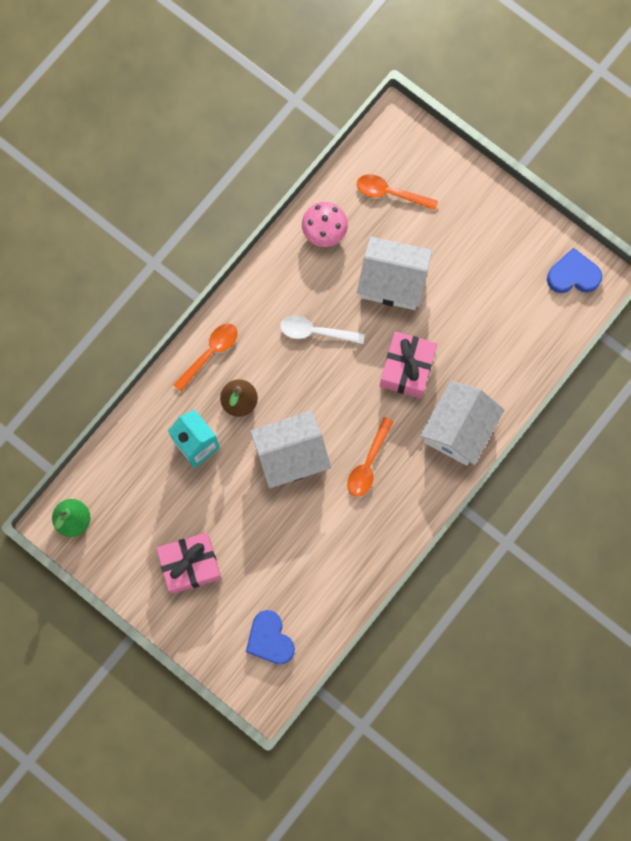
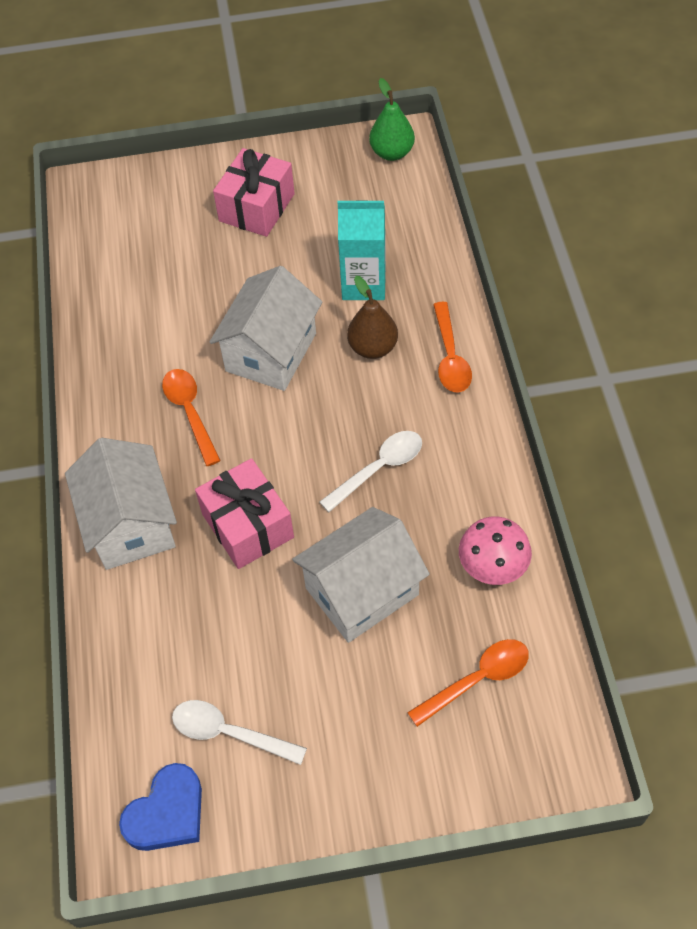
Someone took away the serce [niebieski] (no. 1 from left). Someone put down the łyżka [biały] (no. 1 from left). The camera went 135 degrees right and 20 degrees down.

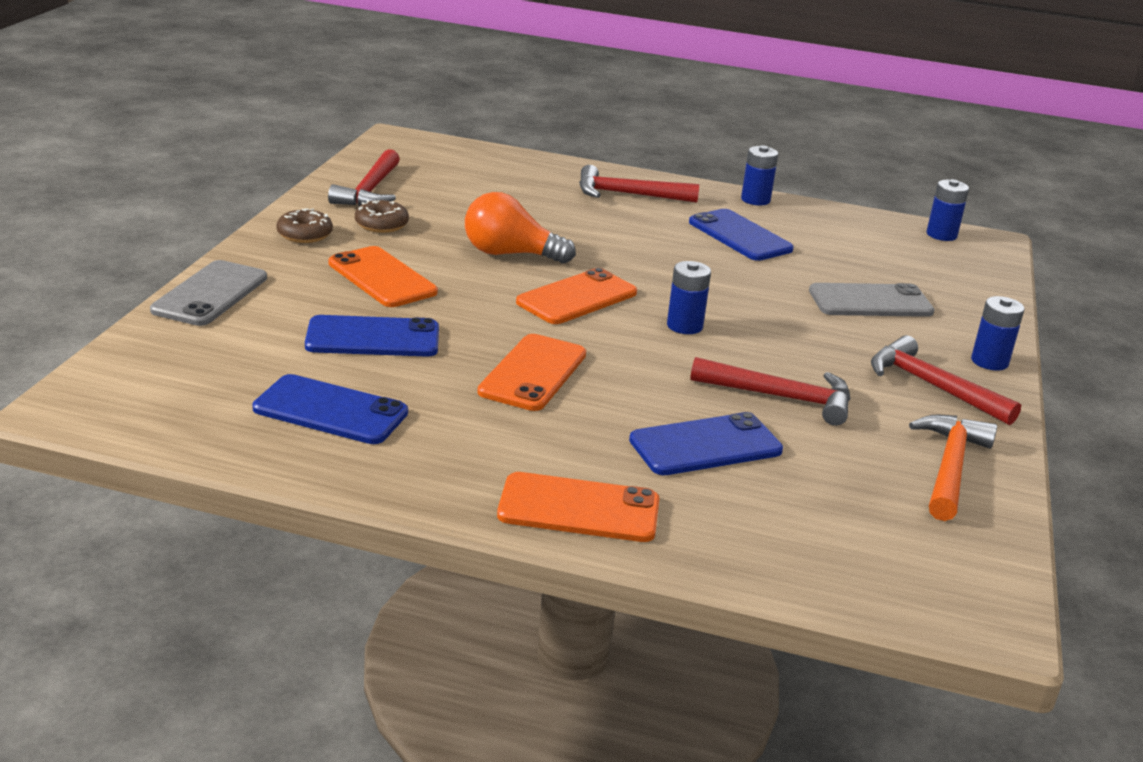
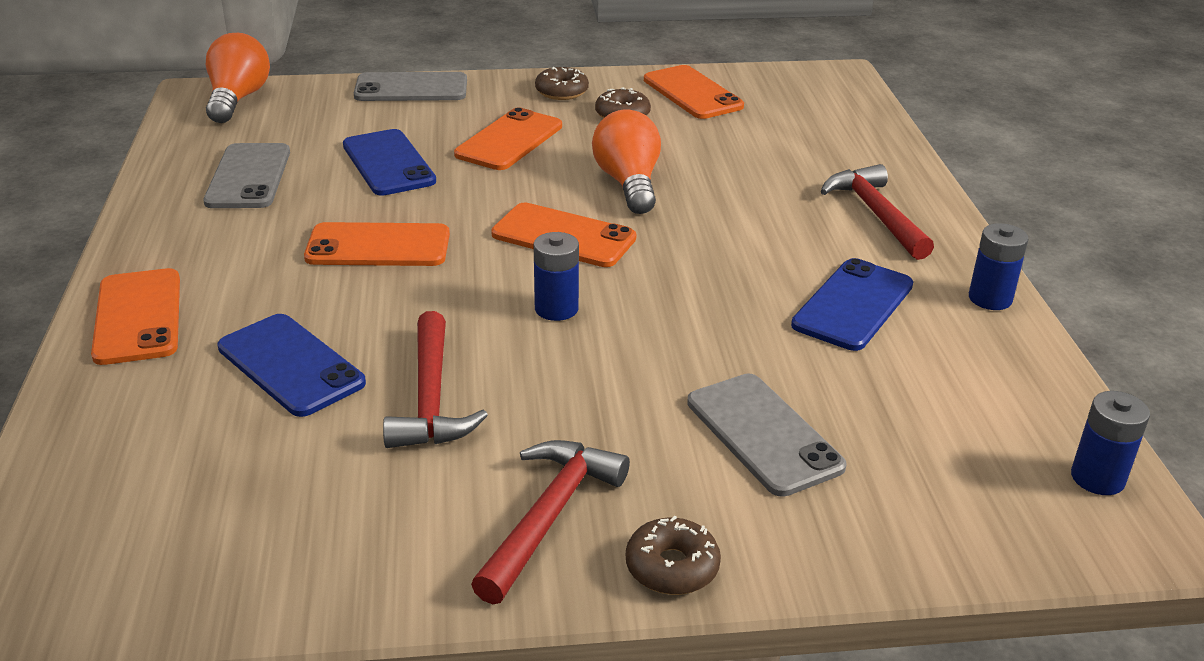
Someone repainted the telefon [niebieski] (no. 1 from left), which became the telefon [szary] (no. 1 from left). Someone swapped the młotek [czerwony] (no. 1 from left) for the telefon [pomarańczowy] (no. 5 from left). Someone took away the młotek [pomarańczowy]. Someone swapped the bateria [niebieski] (no. 4 from left) for the donut [brązowy] (no. 3 from left). Someone put down the żarówka [pomarańczowy] (no. 1 from left). The camera went 70 degrees right and 5 degrees up.

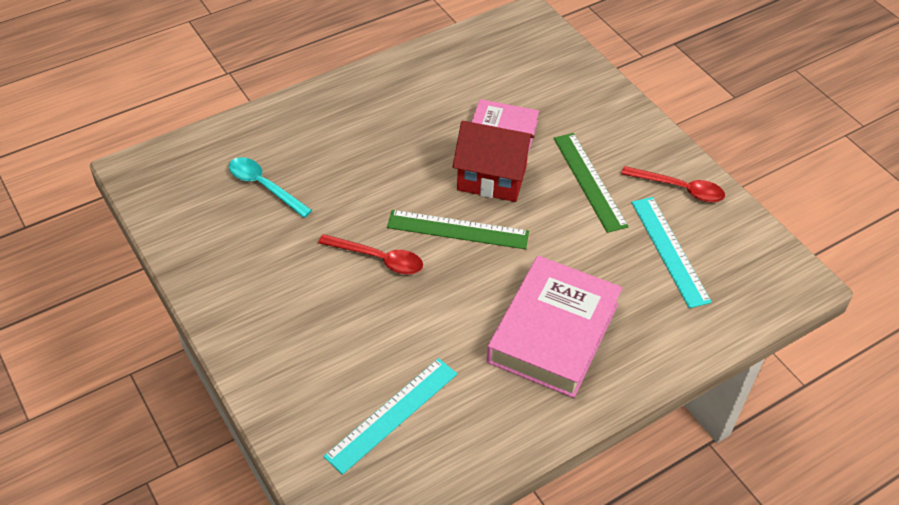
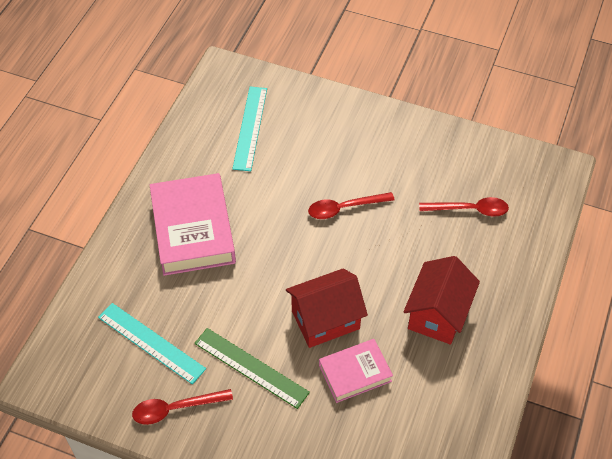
Someone repainted the łyżka [turkusowy], which became the łyżka [czerwony] (no. 3 from left). Someone took away the linijka [zielony] (no. 1 from left). Someone put down the domek [czerwony] (no. 2 from left). The camera went 145 degrees right and 5 degrees up.

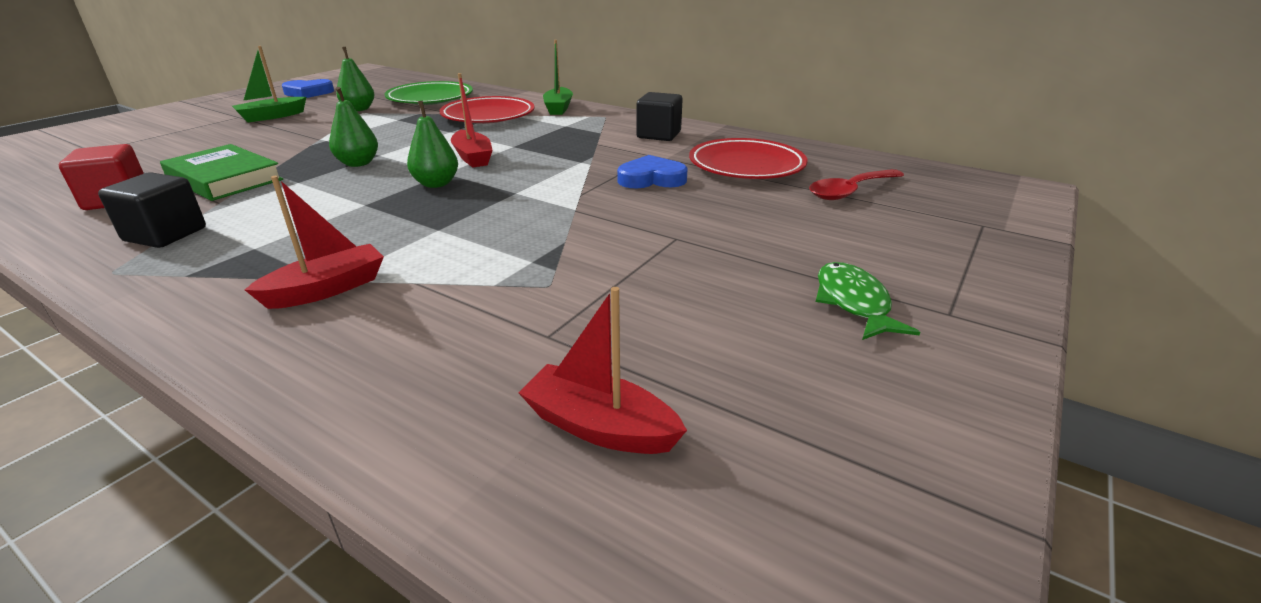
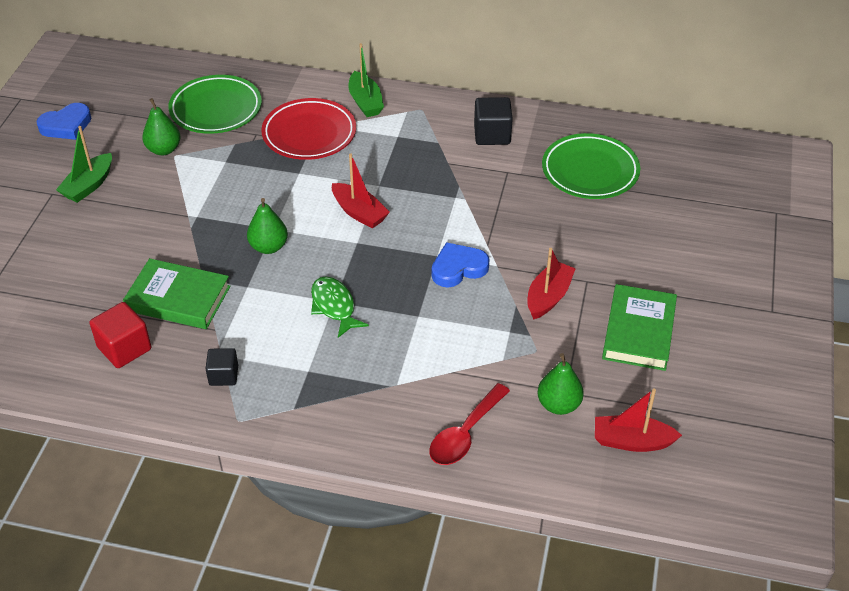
Someone scaled the sześcian [czarny] (no. 1 from left) by 0.65. Someone carried the łódka [czerwony] (no. 1 from left in the first image). Someone carried the gruszka [zielony] (no. 3 from left). Someone carried the serce [niebieski] (no. 2 from left). Someone repainted the talerz [czerwony] (no. 2 from left), which became the talerz [zielony] (no. 2 from left). Someone carried the łyżka [czerwony]. Someone carried the ryba [zielony]. Someone put down the książka [zielony] (no. 2 from left). The camera went 20 degrees left and 15 degrees up.

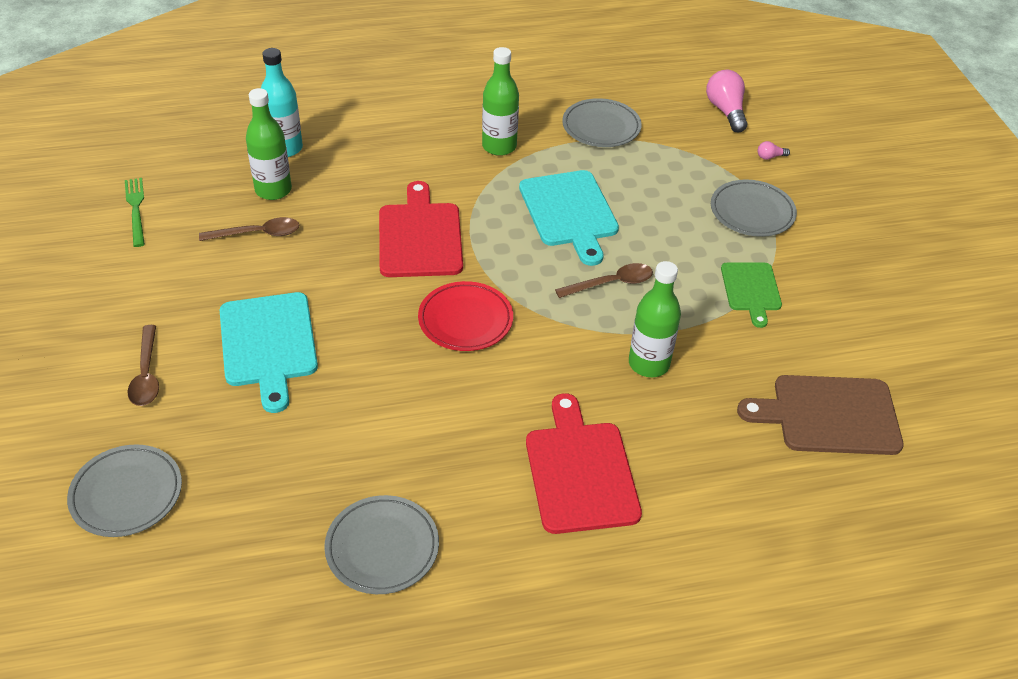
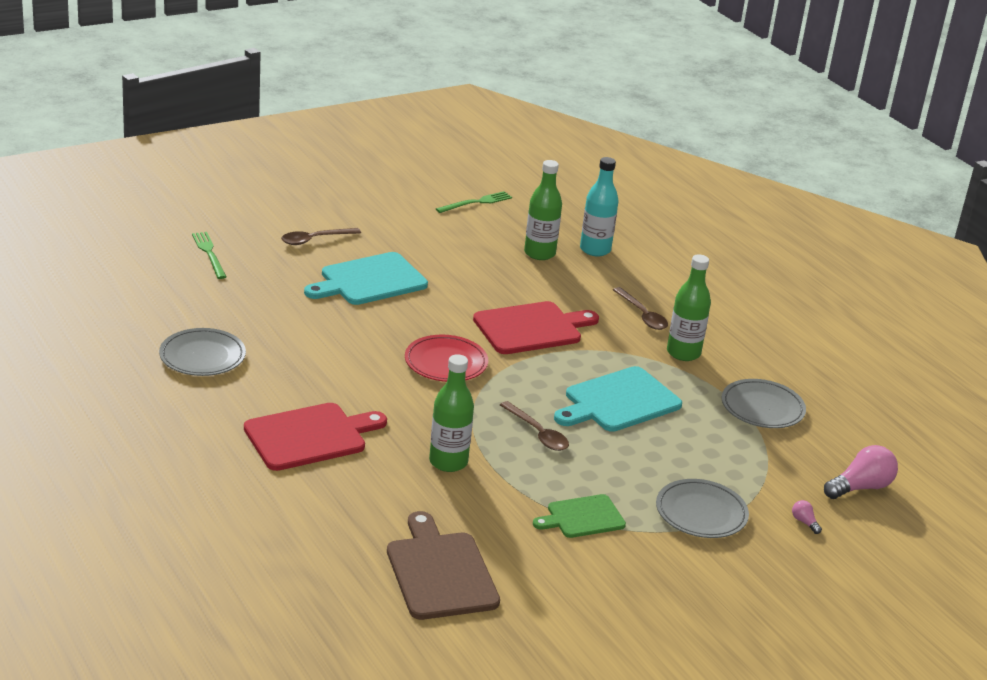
Someone swapped the talerz [szary] (no. 1 from left) for the widelec [zielony] (no. 1 from left). Someone carried the łyżka [brązowy] (no. 2 from left in the first image). The camera went 70 degrees right and 15 degrees down.

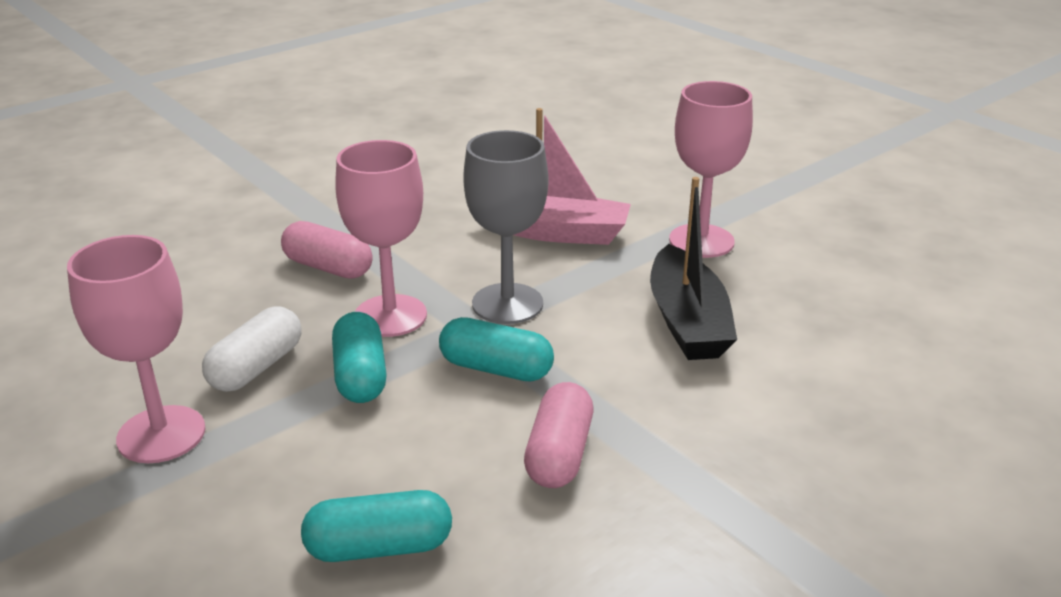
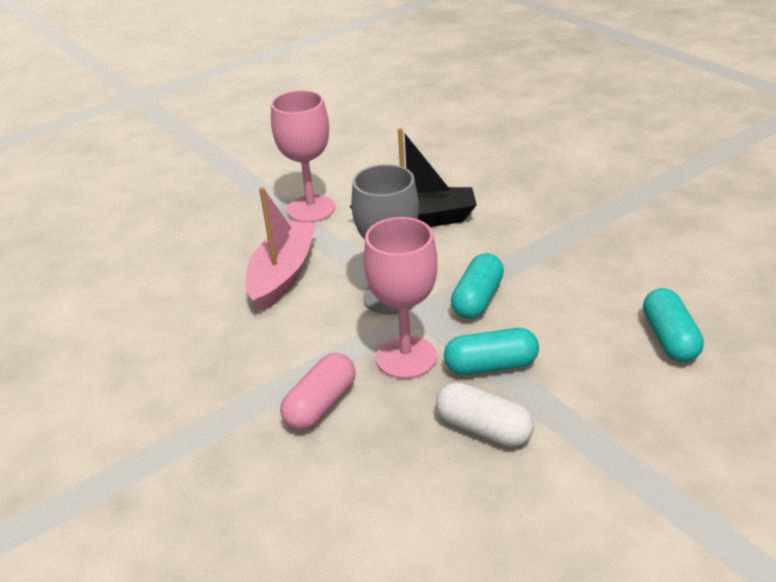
Someone took away the kielich [różowy] (no. 1 from left). Someone took away the kapsułka [różowy] (no. 2 from left). The camera went 85 degrees left and 5 degrees up.

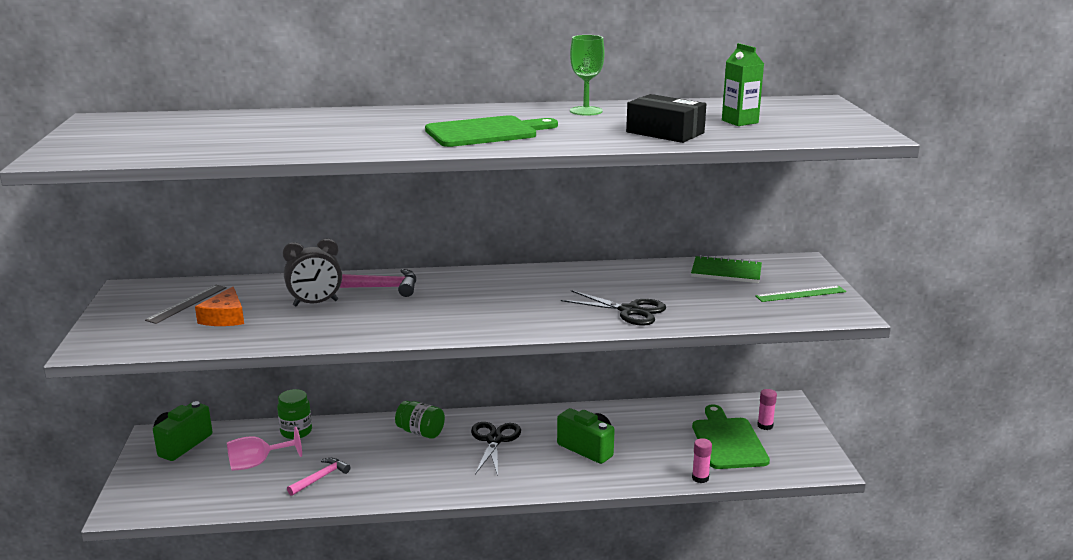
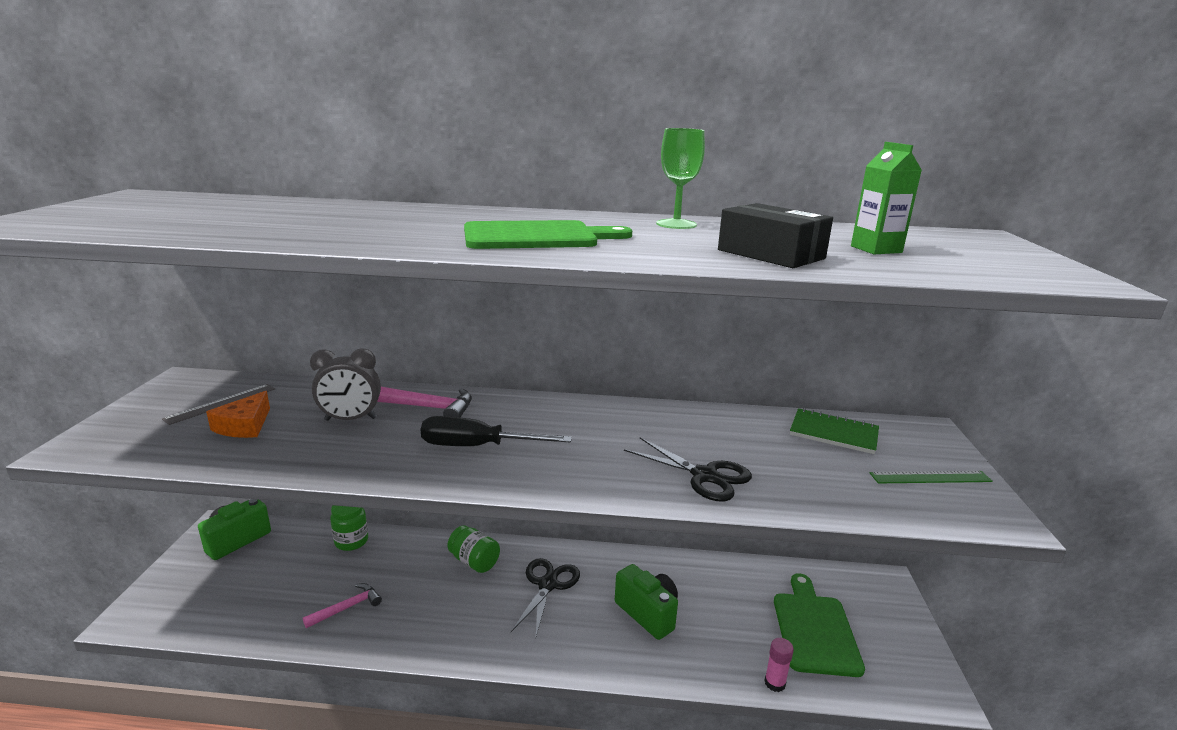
Someone took away the kielich [różowy]. Someone took away the klej w sztyfcie [różowy] (no. 2 from left). Someone put down the śrubokręt [czarny]. The camera went 10 degrees right and 0 degrees up.

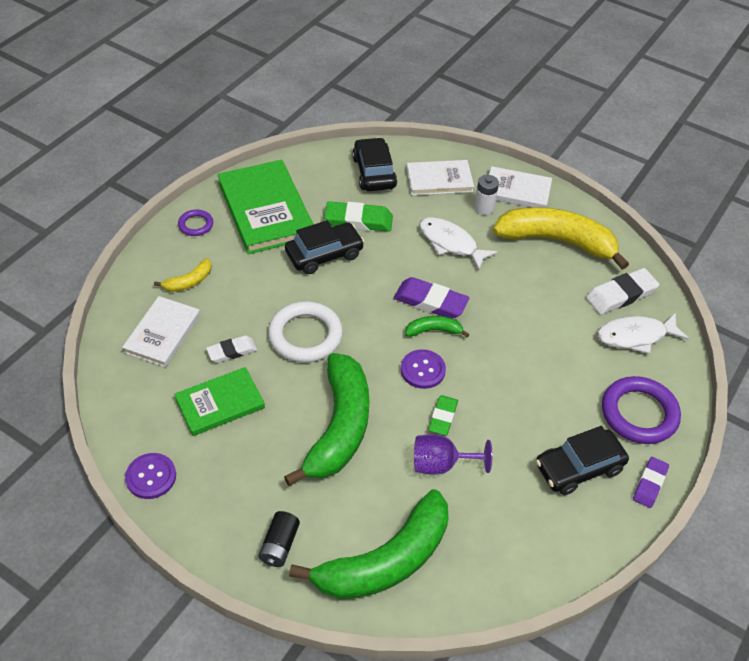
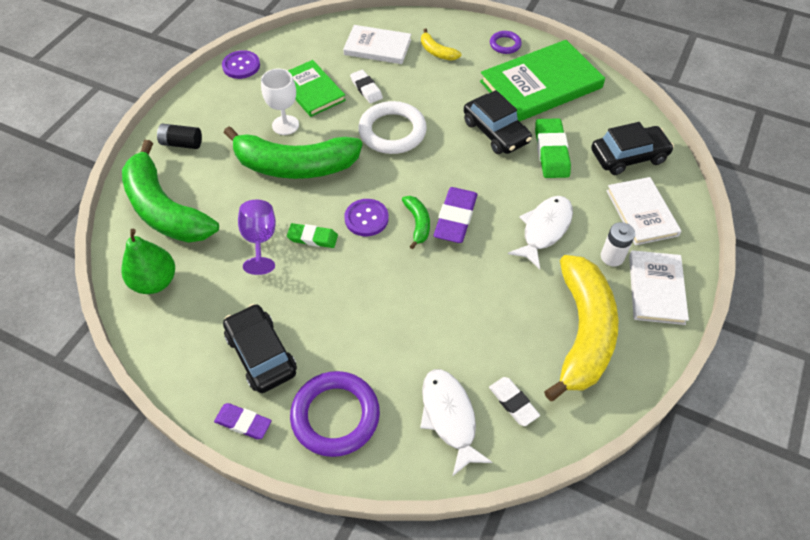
Someone scaled the gumka do mazania [biały] (no. 2 from left) by 0.63. Someone put down the gruszka [zielony]. Someone put down the kielich [biały]. The camera went 85 degrees right and 5 degrees up.

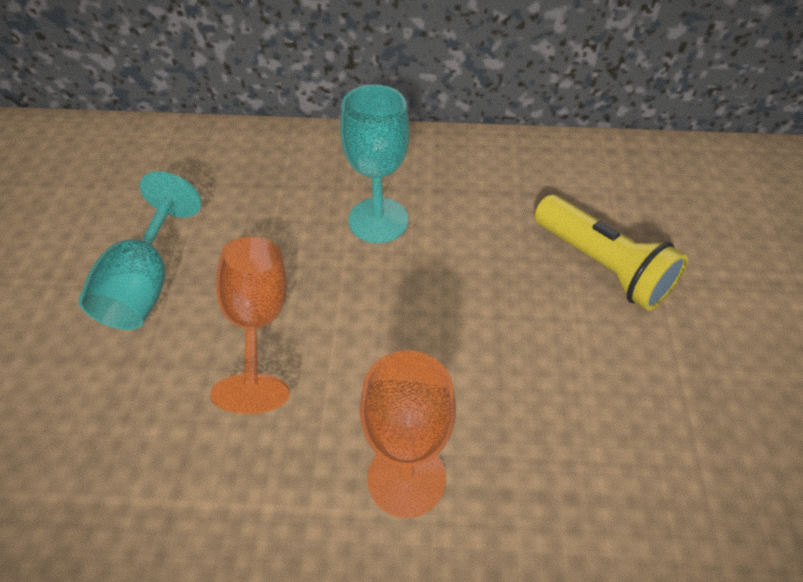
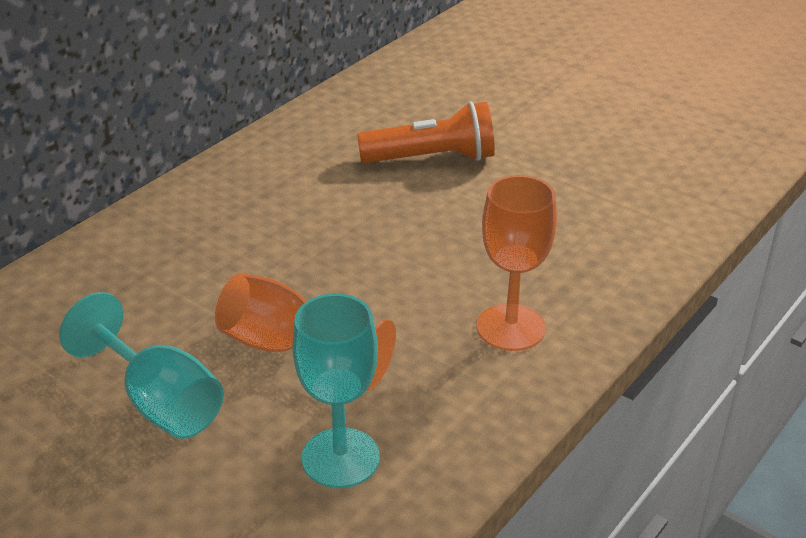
Someone carried the kielich [turkusowy] (no. 2 from left). Someone repainted the latarka [żółty], which became the latarka [pomarańczowy]. The camera went 55 degrees left and 15 degrees down.

